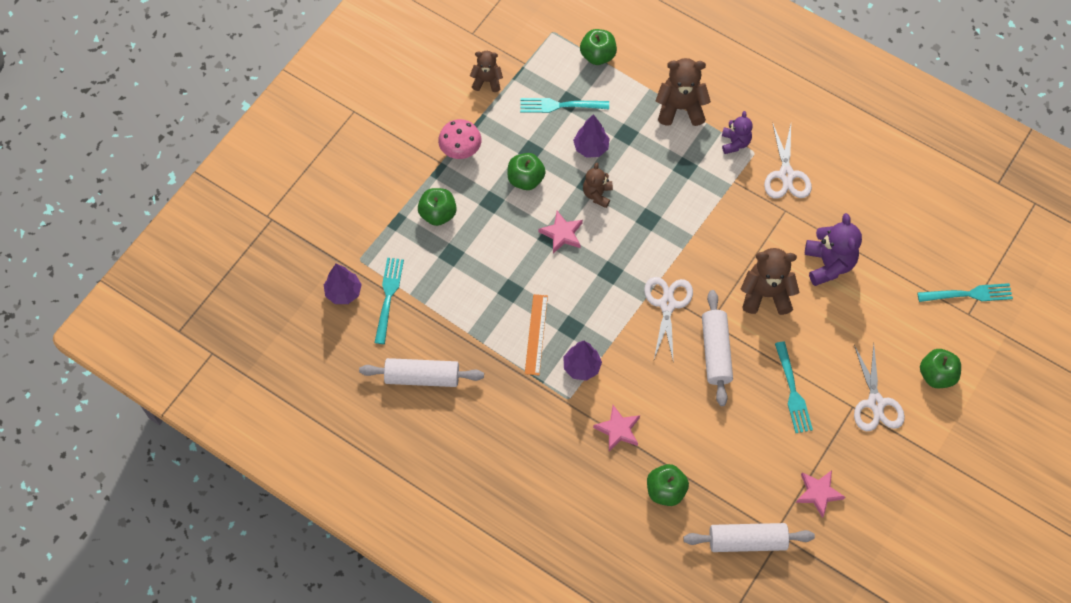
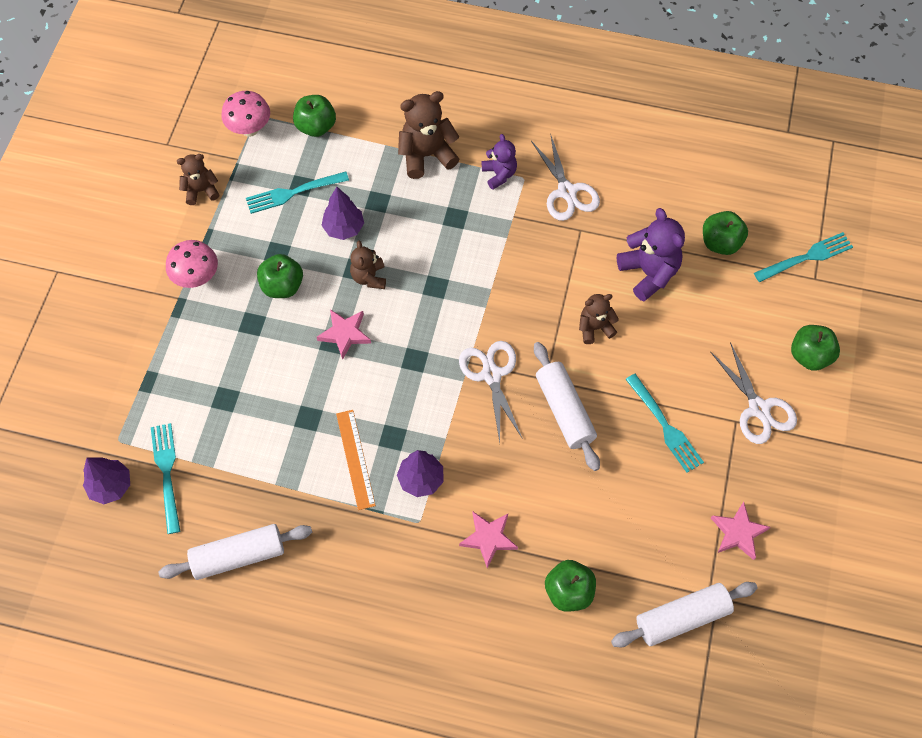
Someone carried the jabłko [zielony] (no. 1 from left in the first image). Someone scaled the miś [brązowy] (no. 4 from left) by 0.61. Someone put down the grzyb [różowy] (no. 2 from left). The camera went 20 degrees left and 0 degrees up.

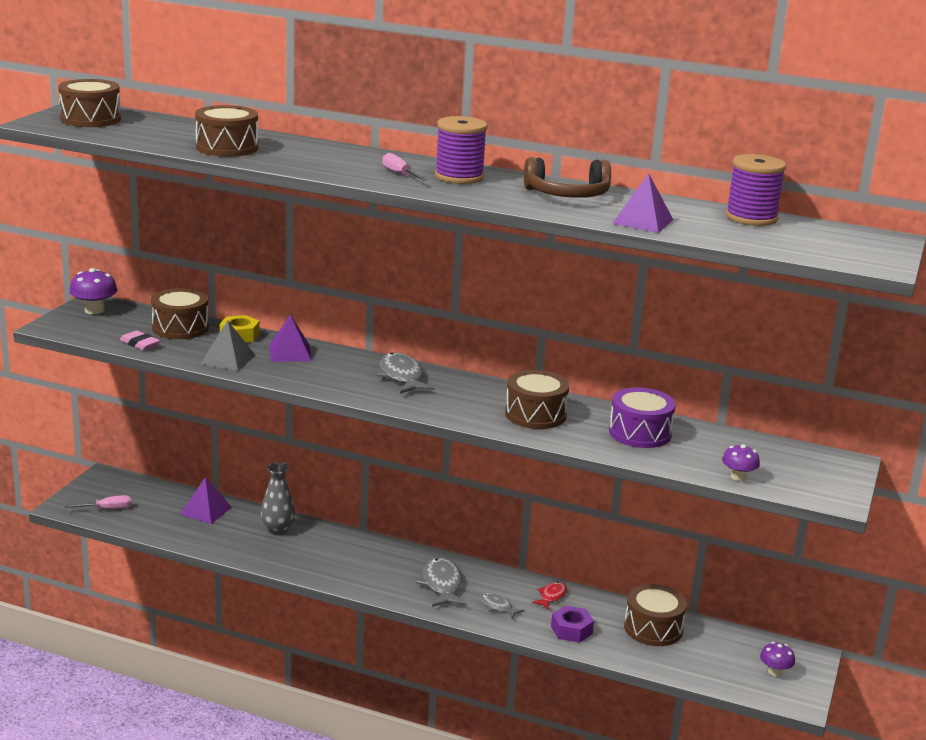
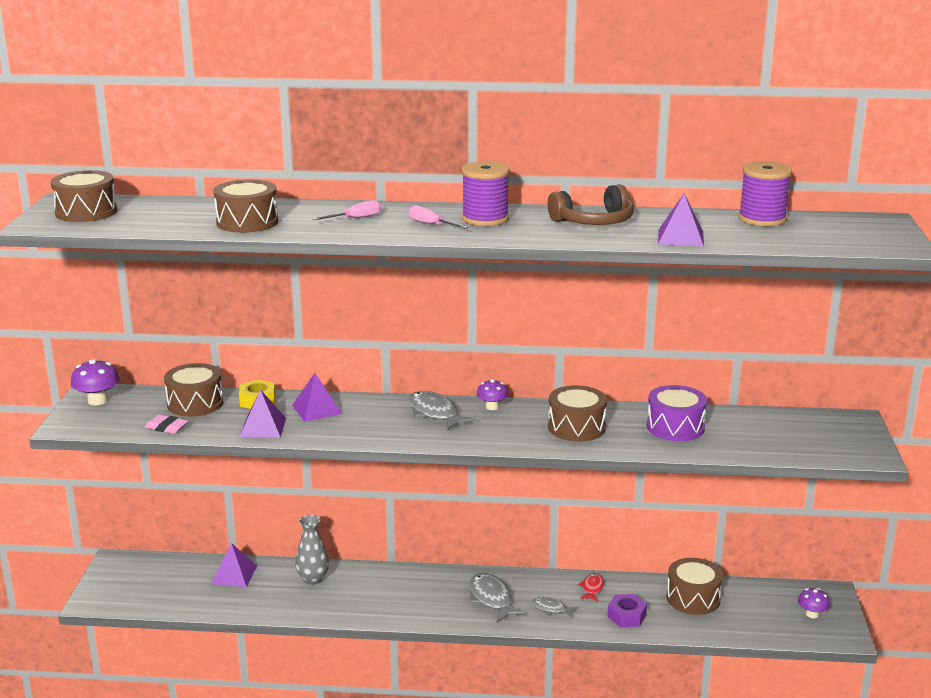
Someone carried the śrubokręt [różowy] (no. 1 from left). Someone repainted the piramida [szary], which became the piramida [fioletowy] (no. 2 from left). Someone carried the grzyb [fioletowy] (no. 2 from left). The camera went 15 degrees left and 0 degrees up.

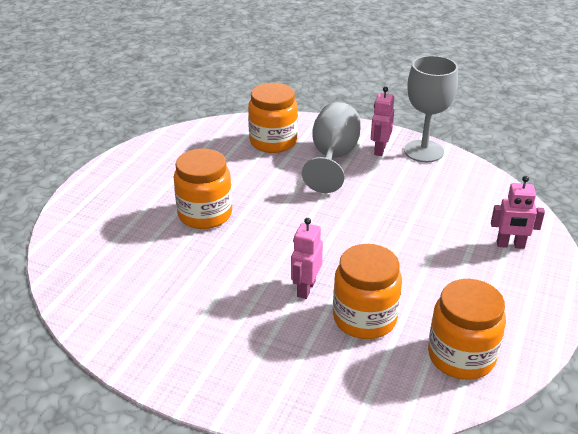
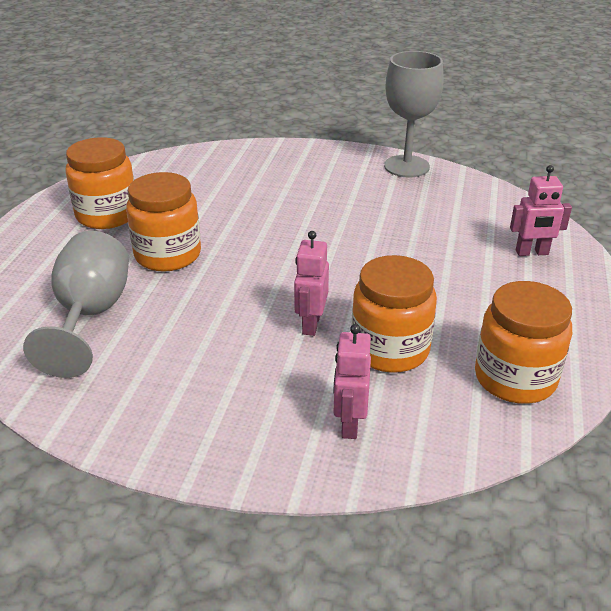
Someone carried the słoik [pomarańczowy] (no. 2 from left in the first image). Someone carried the kielich [szary] (no. 1 from left). Someone carried the robot [różowy] (no. 2 from left). The camera went 10 degrees left and 0 degrees up.

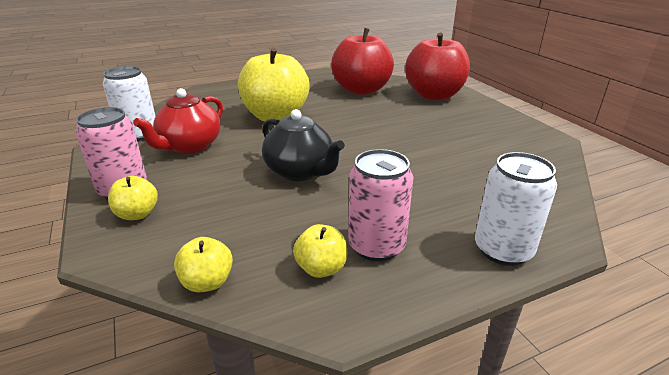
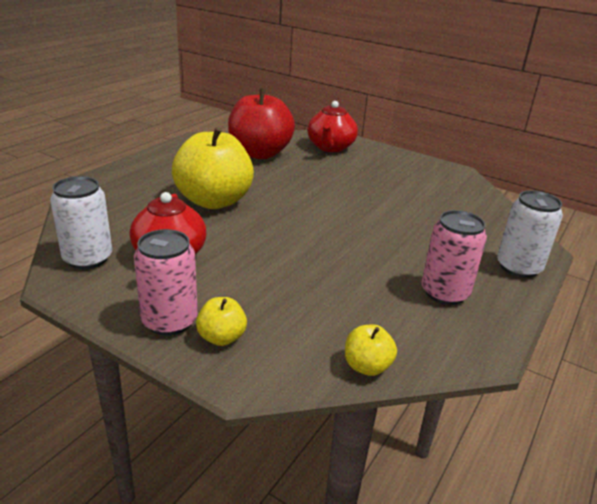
Someone took away the imbryk [czarny]. Someone took away the jabłko [żółty] (no. 4 from left). Someone swapped the jabłko [czerwony] (no. 2 from left) for the imbryk [czerwony] (no. 2 from left). The camera went 35 degrees left and 0 degrees up.

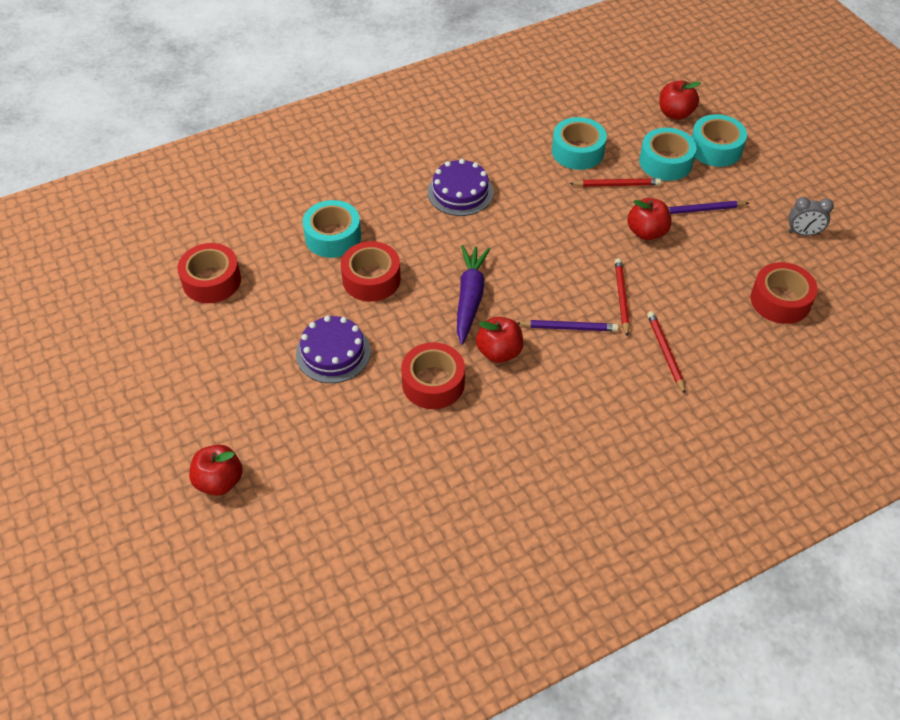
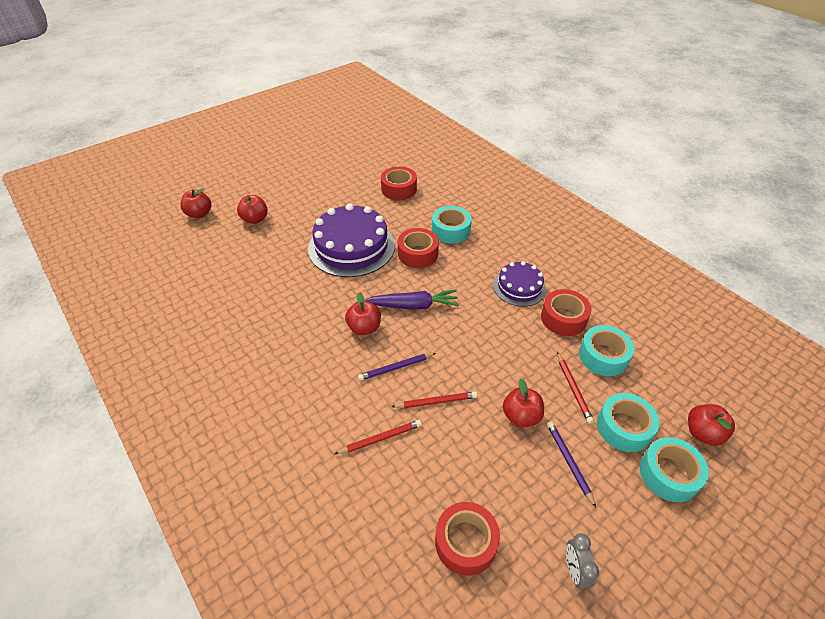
Someone scaled the tort [fioletowy] (no. 1 from left) by 1.78. Someone carried the taśma klejąca [czerwony] (no. 3 from left in the first image). Someone rotated the ołówek [fioletowy] (no. 1 from left) by 75 degrees clockwise. Someone put down the jabłko [czerwony] (no. 1 from left). The camera went 80 degrees right and 5 degrees down.

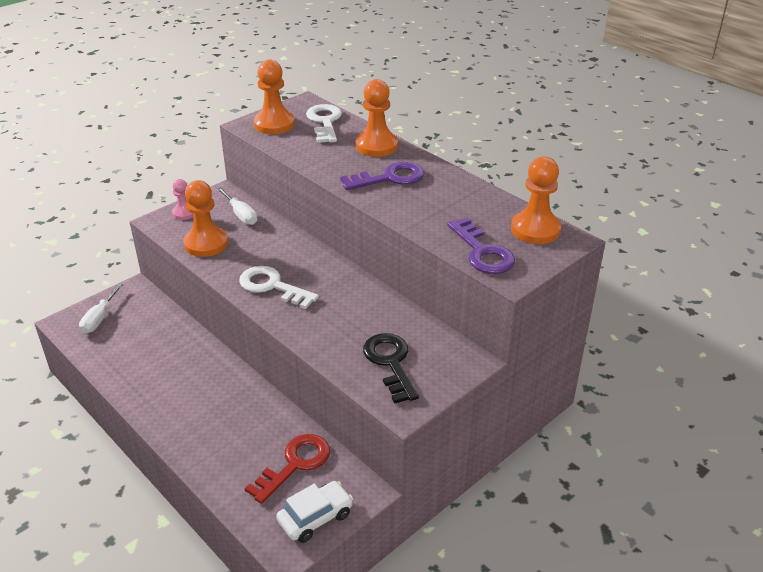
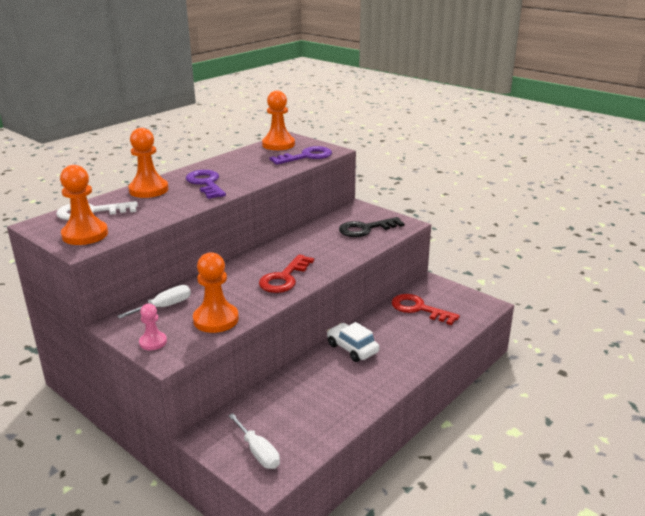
Someone rotated the śrubokręt [biały] (no. 1 from left in the first image) by 45 degrees clockwise. Someone repainted the klucz [biały] (no. 1 from left), which became the klucz [czerwony] (no. 1 from left). Someone carried the samochód [biały]. The camera went 95 degrees left and 10 degrees down.

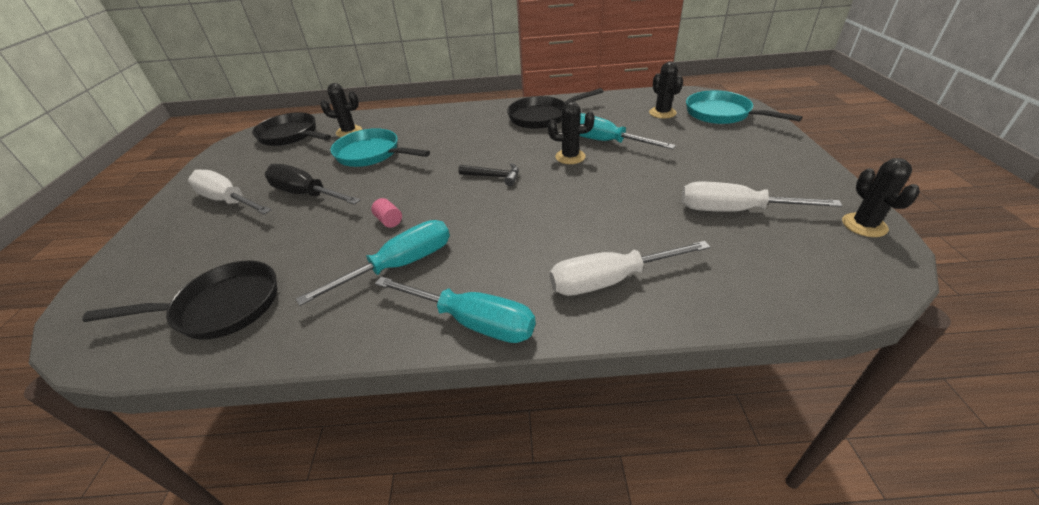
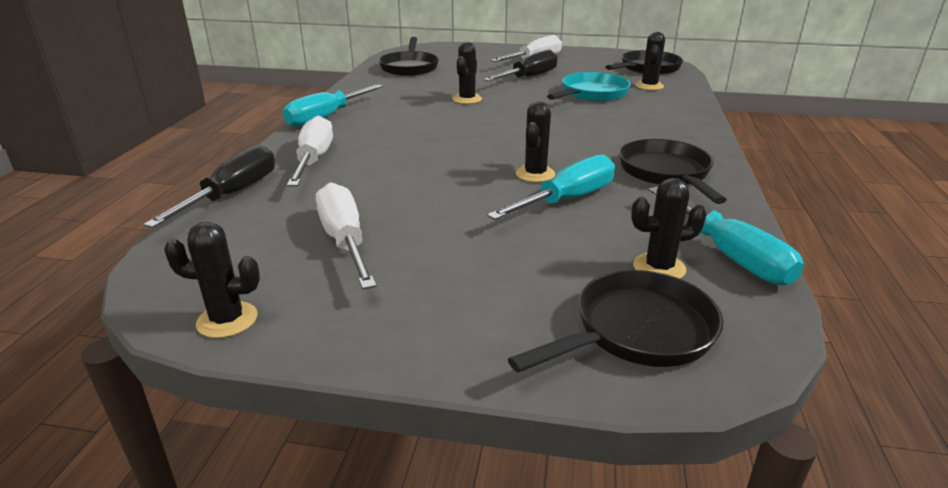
Someone carried the śrubokręt [turkusowy] (no. 1 from left in the first image). Someone swapped the walec [różowy] for the kaktus [czarny] (no. 2 from left). Someone took away the młotek [czarny]. Someone rotated the śrubokręt [biały] (no. 3 from left in the first image) by 45 degrees counterclockwise. Someone repainted the patelnia [turkusowy] (no. 2 from left), which became the patelnia [czarny] (no. 2 from left). Someone put down the śrubokręt [czarny] (no. 1 from left). The camera went 100 degrees right and 10 degrees down.

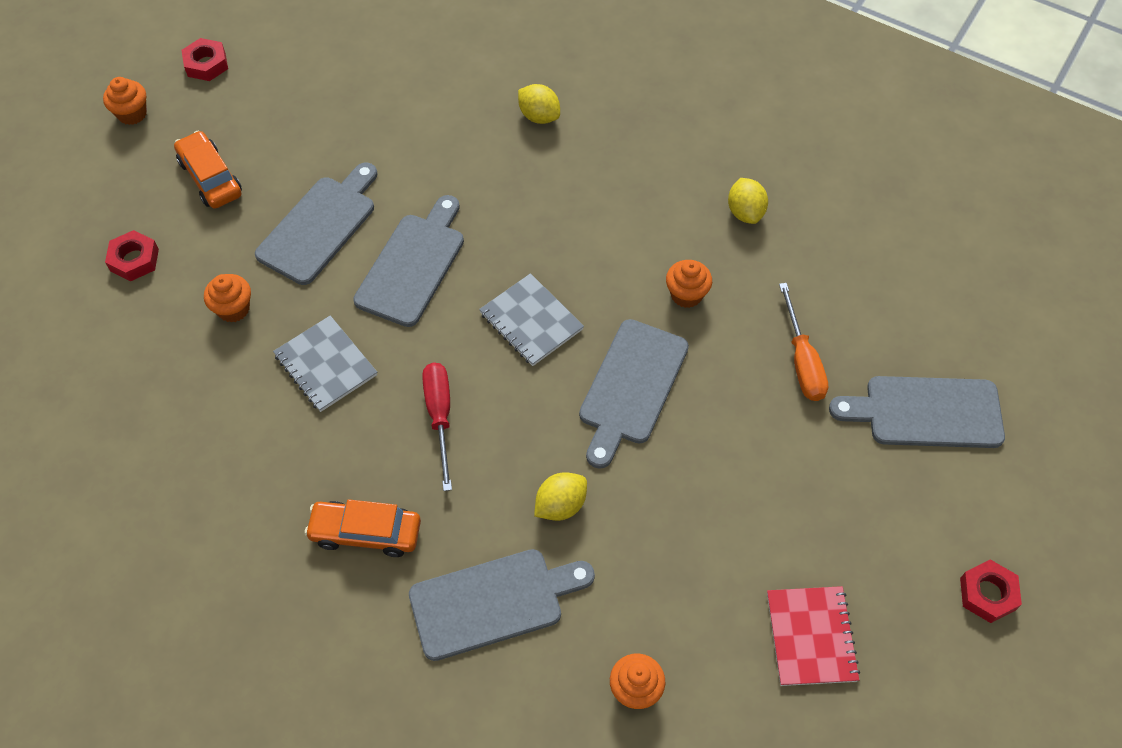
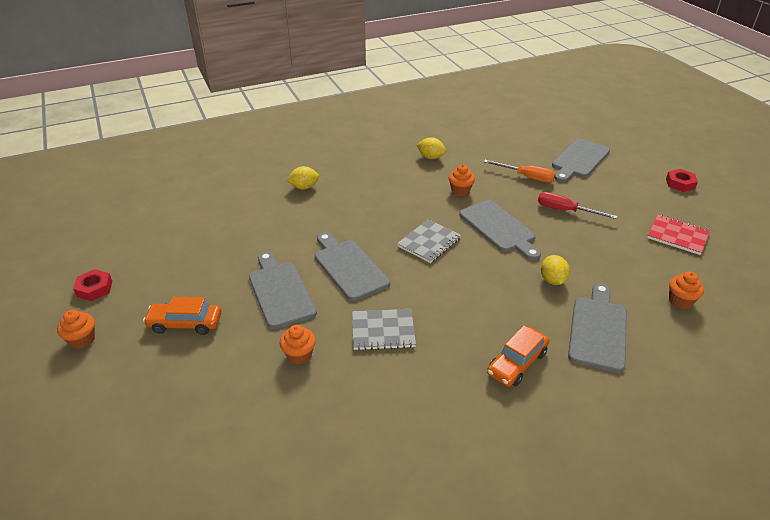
Someone took away the nakrętka [czerwony] (no. 1 from left). Someone carried the śrubokręt [czerwony]. Someone rotated the zeszyt [szary] (no. 2 from left) by 45 degrees counterclockwise. The camera went 55 degrees left and 20 degrees down.

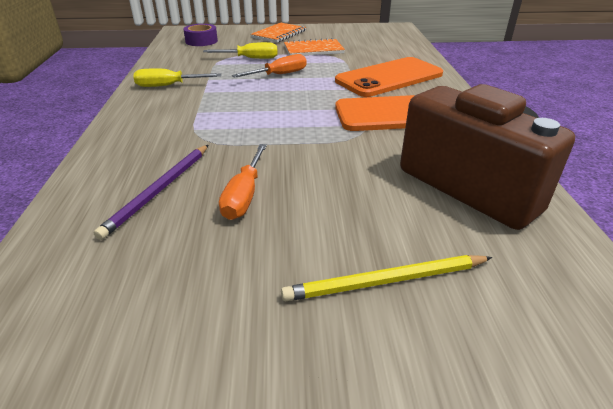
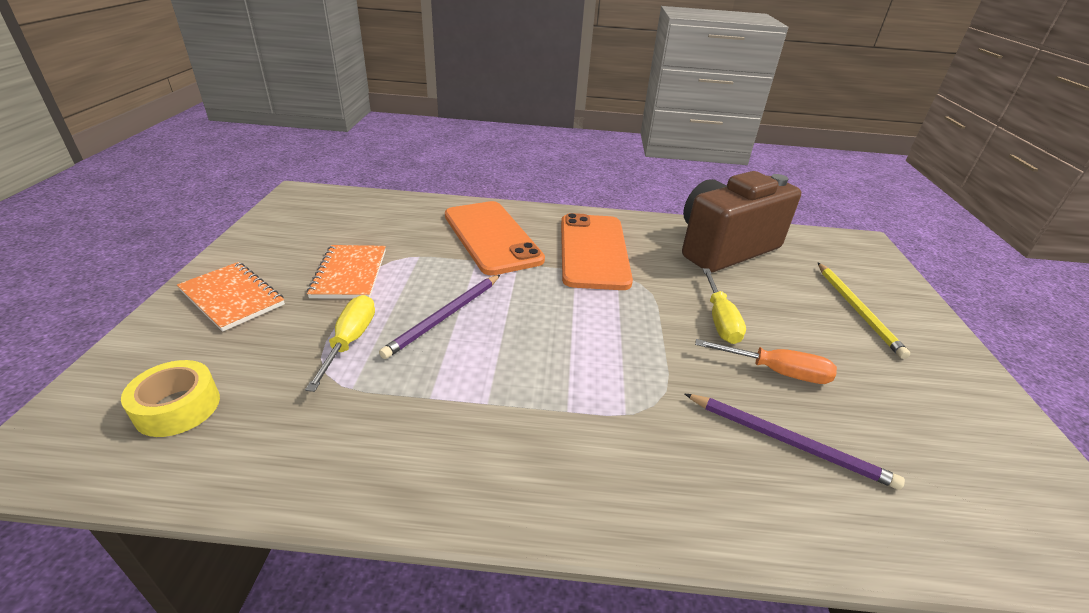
Someone carried the śrubokręt [żółty] (no. 1 from left in the first image). Someone repainted the taśma klejąca [fioletowy], which became the taśma klejąca [żółty]. Someone swapped the śrubokręt [pomarańczowy] (no. 2 from left) for the ołówek [fioletowy] (no. 1 from left). The camera went 85 degrees left and 0 degrees up.

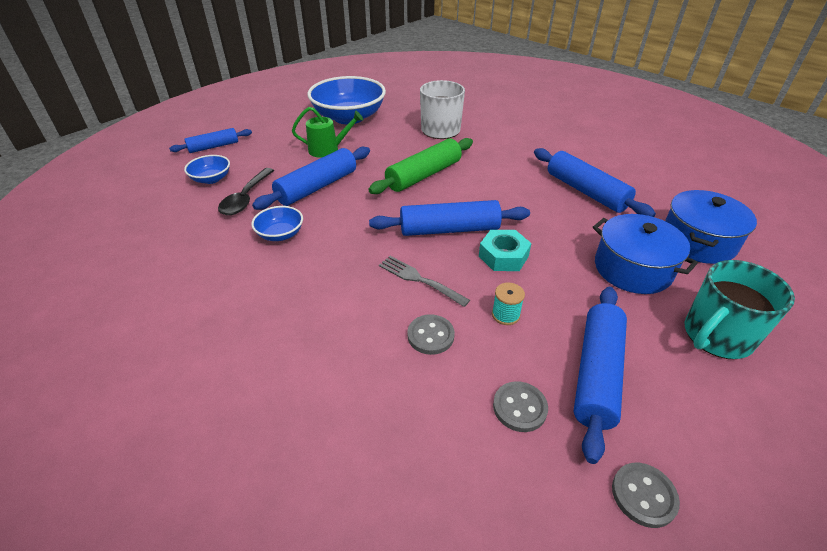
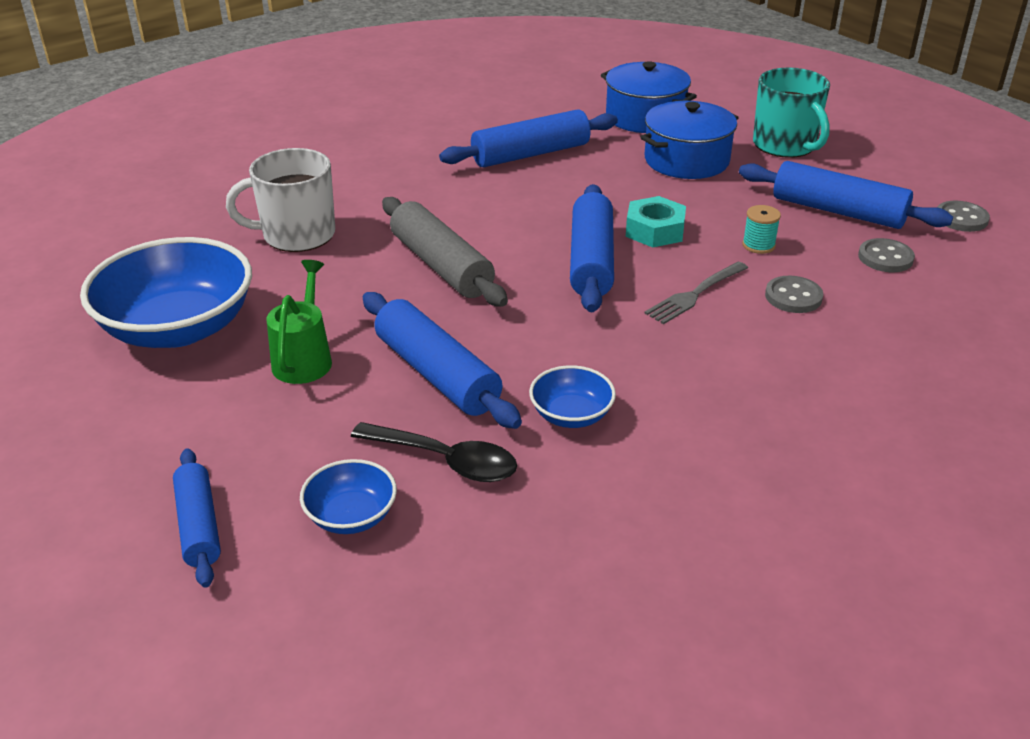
Someone repainted the wałek do ciasta [zielony], which became the wałek do ciasta [szary]. The camera went 80 degrees left and 5 degrees down.

